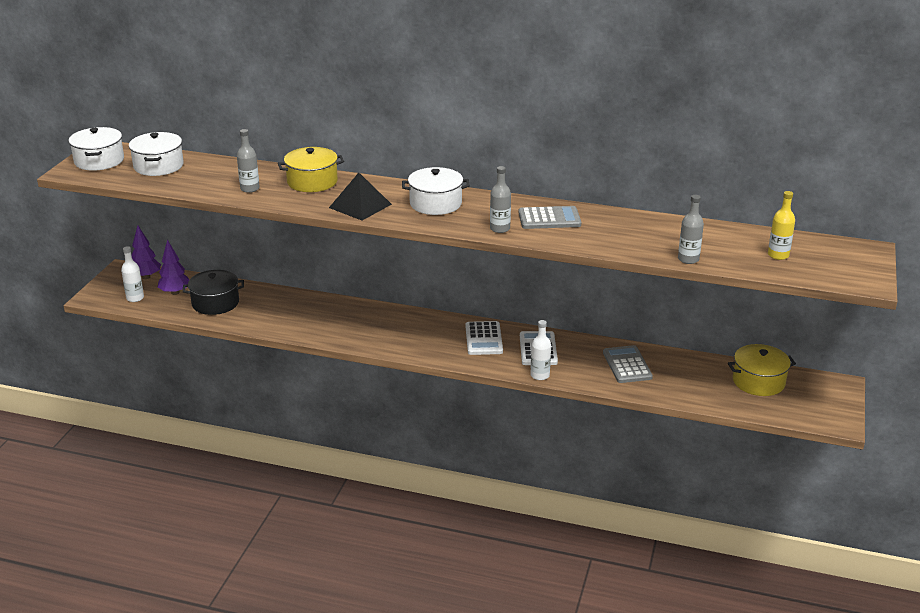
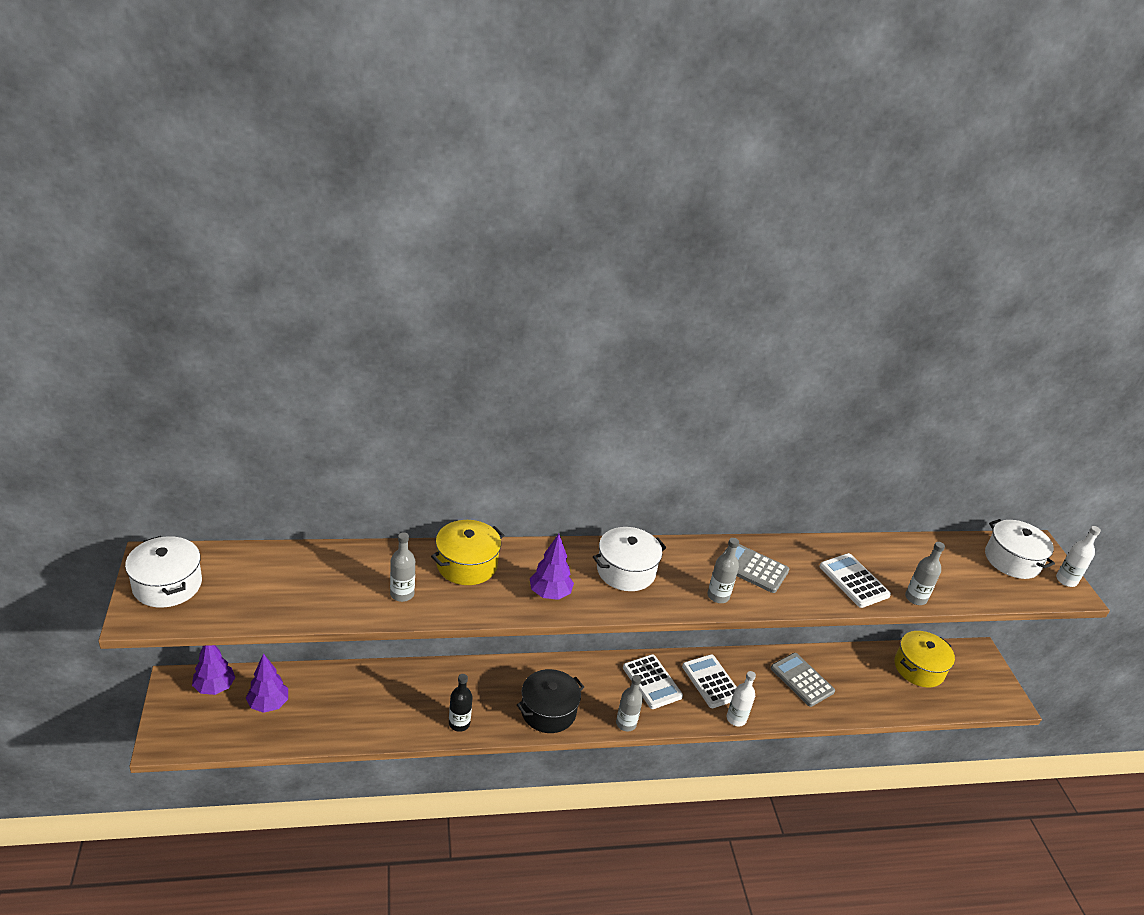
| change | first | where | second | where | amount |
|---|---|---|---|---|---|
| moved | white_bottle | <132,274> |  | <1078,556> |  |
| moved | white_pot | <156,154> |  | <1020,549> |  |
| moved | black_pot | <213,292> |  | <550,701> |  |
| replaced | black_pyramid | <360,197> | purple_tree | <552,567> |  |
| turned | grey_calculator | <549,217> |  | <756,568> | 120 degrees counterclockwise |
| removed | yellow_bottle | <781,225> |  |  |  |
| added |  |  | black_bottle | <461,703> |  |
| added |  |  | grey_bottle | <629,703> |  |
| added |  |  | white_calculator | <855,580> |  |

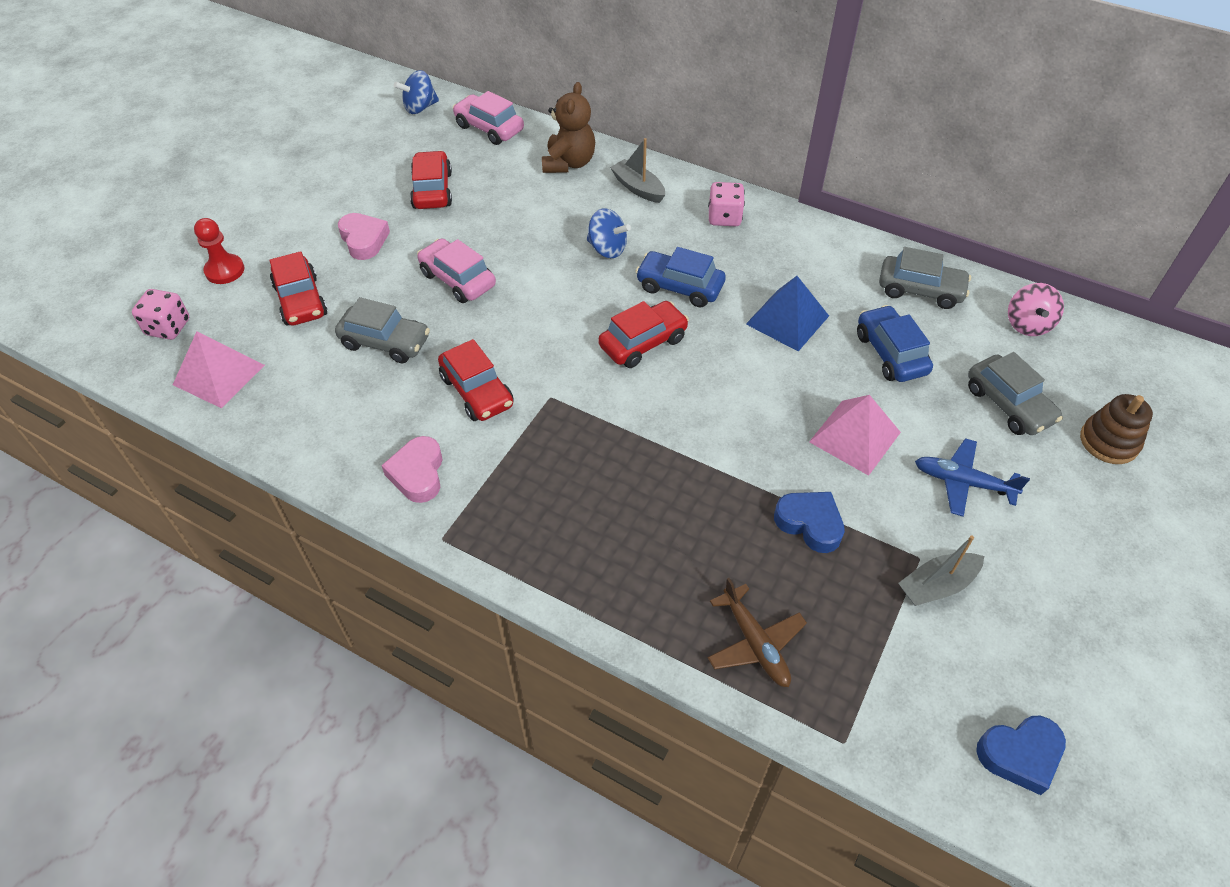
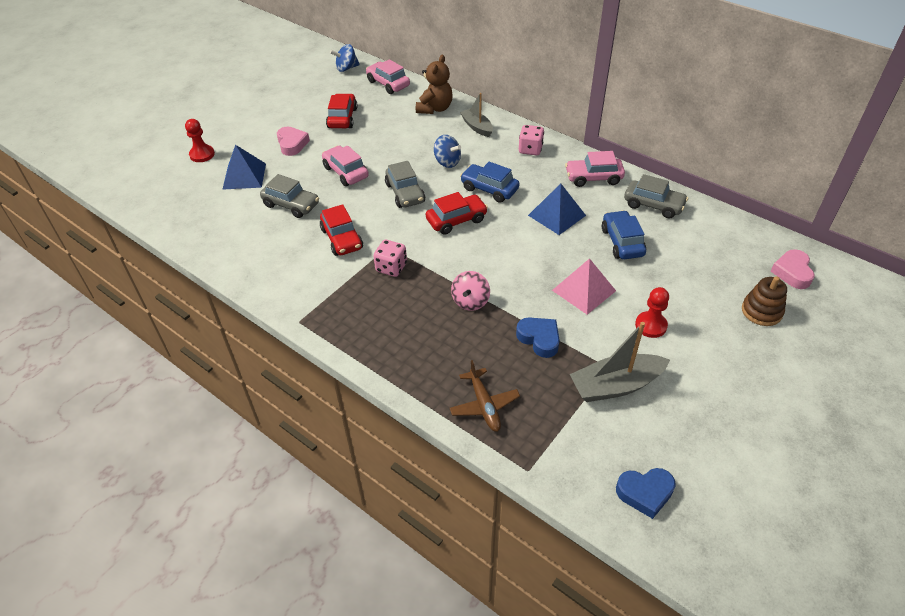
| change | first | where | second | where | amount |
|---|---|---|---|---|---|
| moved | pink_dice | <160,314> |  | <390,258> |  |
| removed | pink_pyramid | <219,369> |  |  |  |
| replaced | red_car | <298,288> | blue_pyramid | <244,167> |  |
| moved | pink_heart | <412,469> |  | <793,269> |  |
| resized | grey_boat | <941,571> |  | <620,362> | x1.57 |
| replaced | blue_plane | <972,477> | red_pawn | <652,312> |  |
| moved | grey_car | <1015,393> |  | <405,184> |  |
| moved | pink_spinning_top | <1036,309> |  | <470,291> |  |
| added |  |  | pink_car | <595,169> |  |

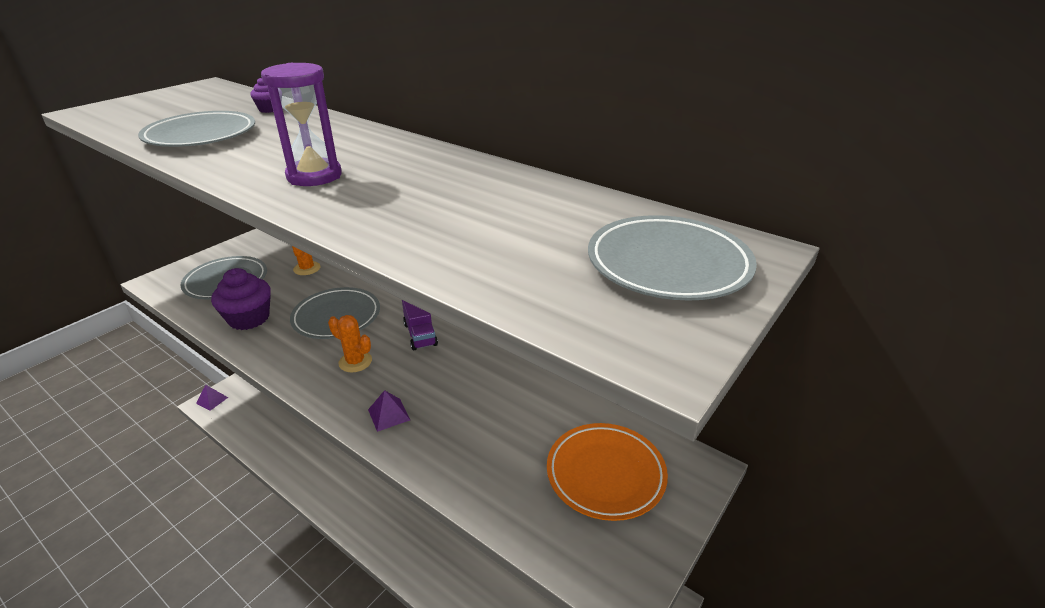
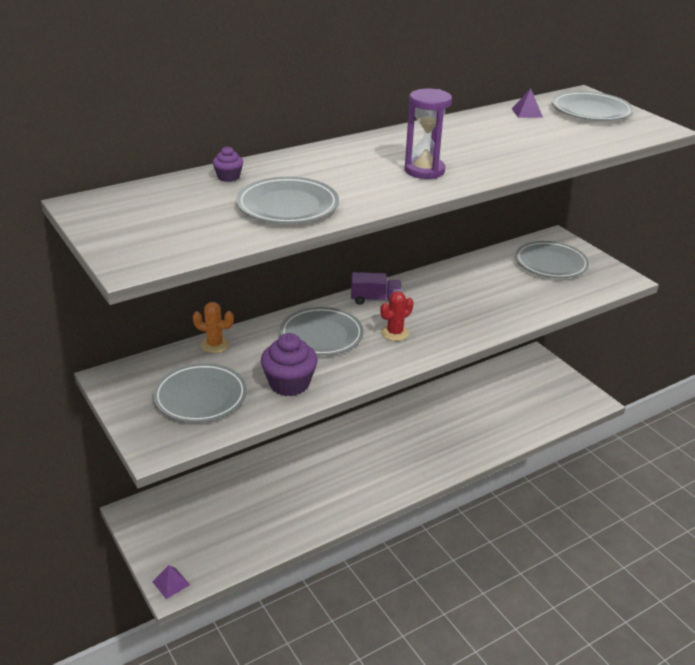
| change | first | where | second | where | amount |
|---|---|---|---|---|---|
| recoloured | orange_cactus | <350,343> | red_cactus | <396,316> |  |
| moved | purple_pyramid | <389,411> |  | <527,103> |  |
| recoloured | orange_plate | <607,472> | grey_plate | <552,259> |  |

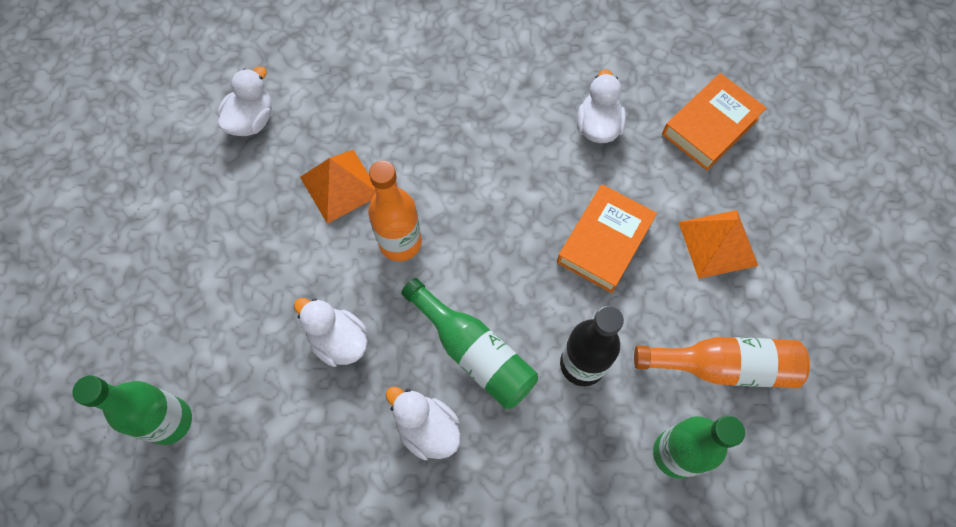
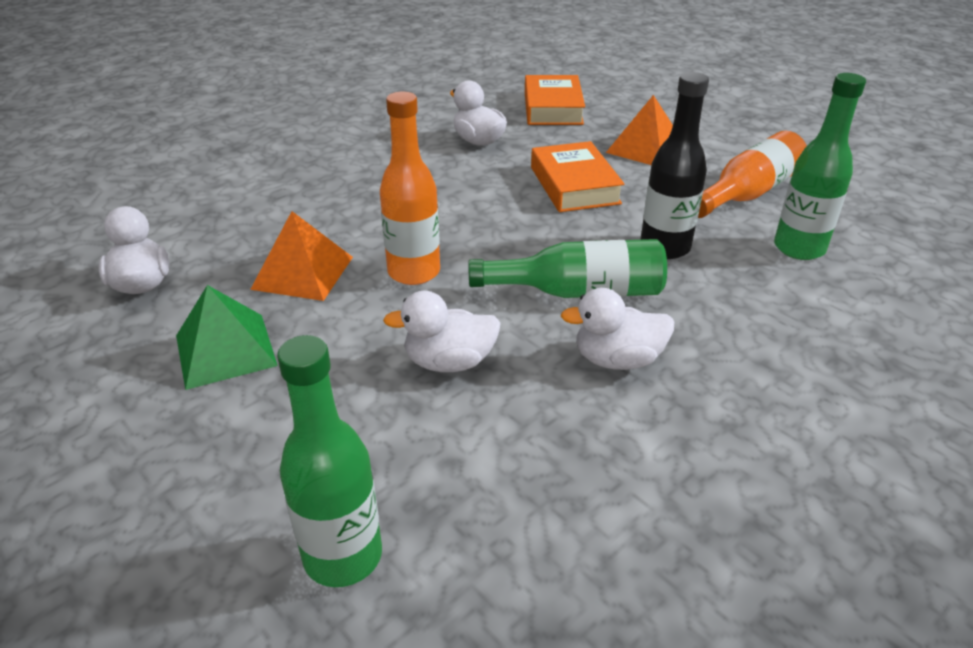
| change | first | where | second | where | amount |
|---|---|---|---|---|---|
| added |  |  | green_pyramid | <227,337> |  |

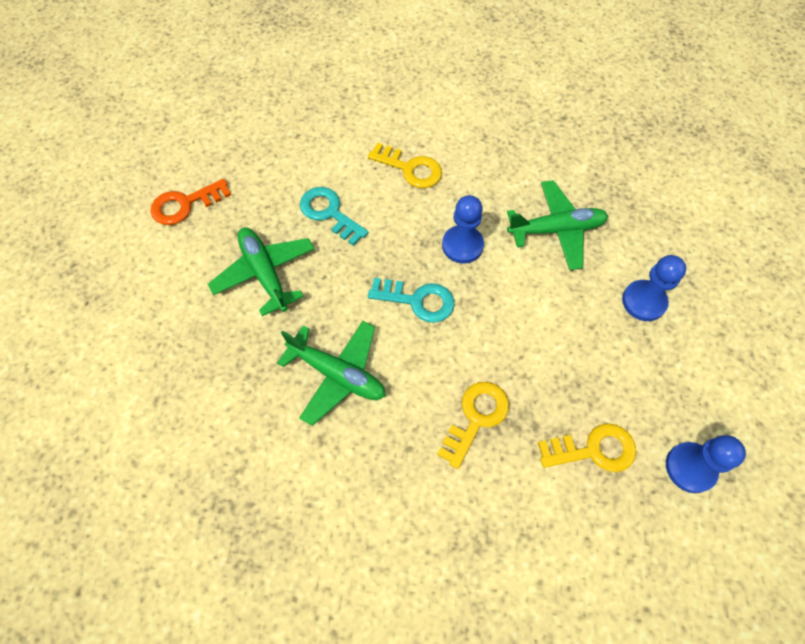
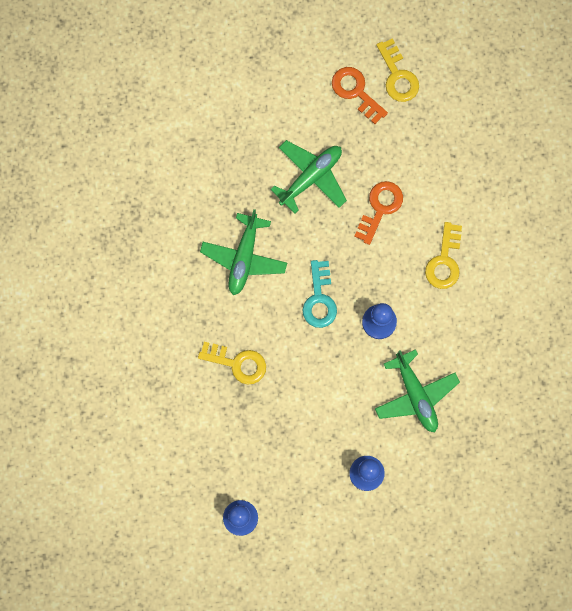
| change | first | where | second | where | amount |
|---|---|---|---|---|---|
| recoloured | turquoise_key | <334,216> | orange_key | <378,213> |  |
| moved | yellow_key | <587,447> |  | <397,70> |  |

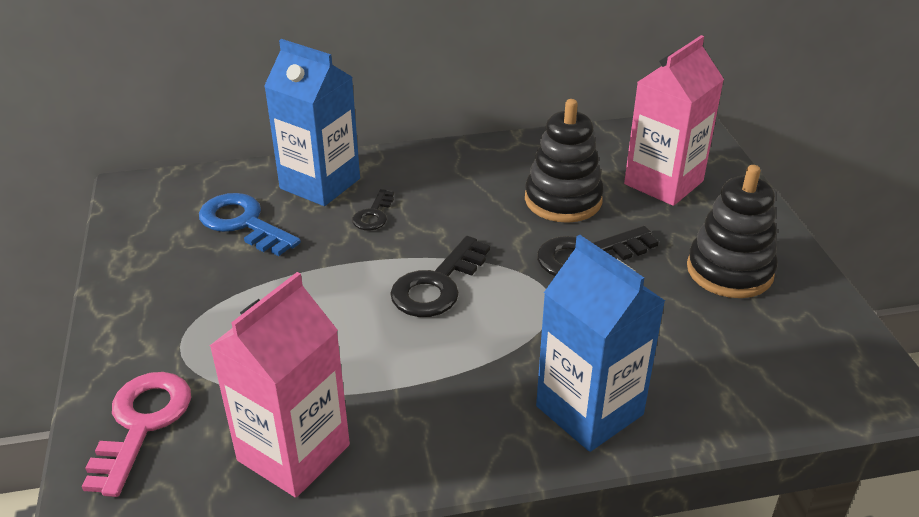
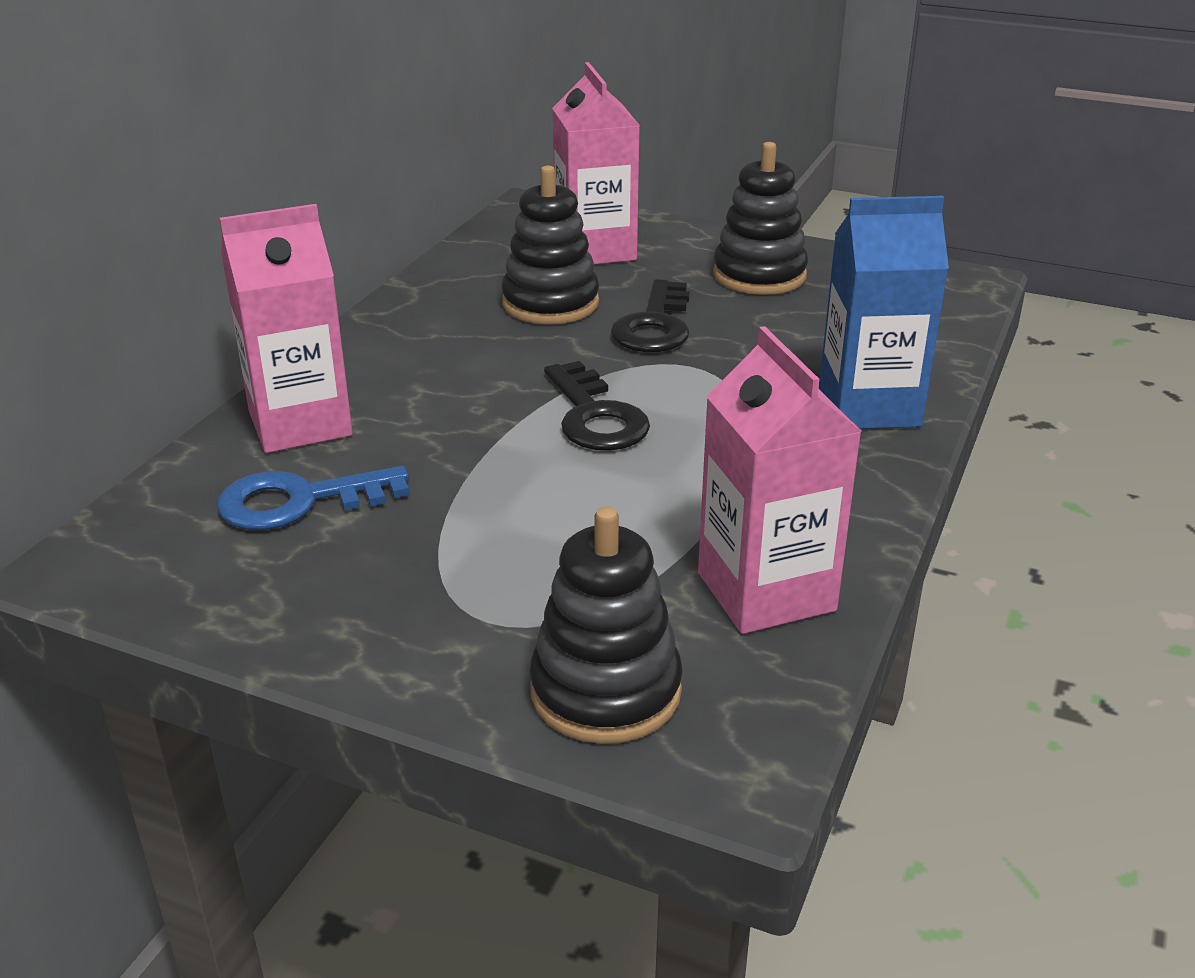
| change | first | where | second | where | amount |
|---|---|---|---|---|---|
| replaced | pink_key | <136,434> | black_stacking_toy | <606,625> |  |
| recoloured | blue_carton | <312,122> | pink_carton | <286,328> |  |
| removed | black_key | <373,210> |  |  |  |

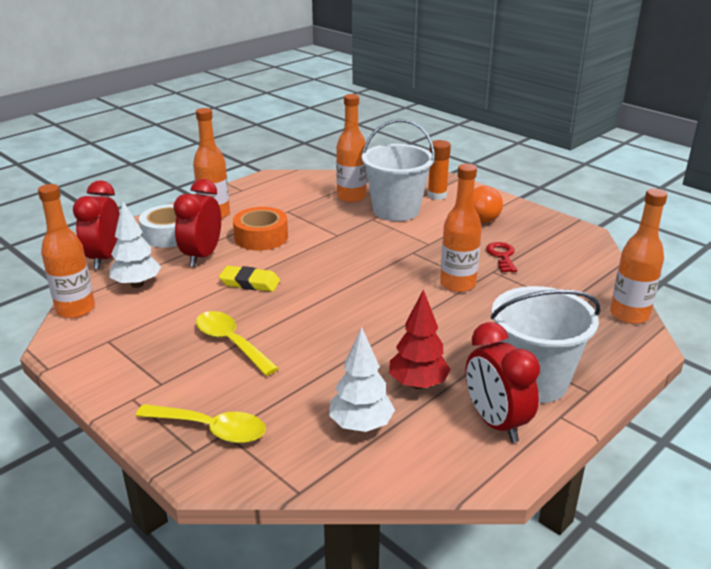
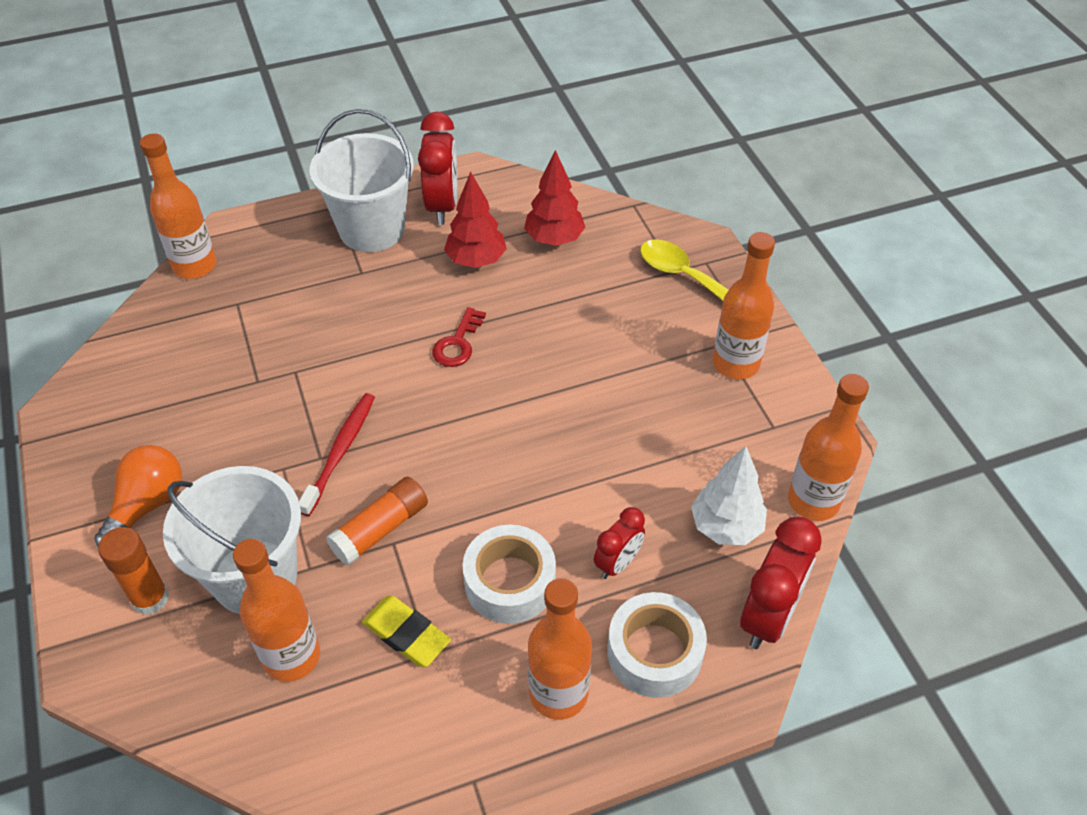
| change | first | where | second | where | amount |
|---|---|---|---|---|---|
| resized | red_clock | <197,223> |  | <619,543> | x0.60 |
| removed | yellow_spoon | <237,343> |  |  |  |
| moved | yellow_eraser | <249,279> |  | <406,631> |  |
| recoloured | orange_tape | <260,229> | white_tape | <509,574> |  |
| recoloured | white_tree | <362,379> | red_tree | <554,198> |  |
| moved | orange_bottle | <461,228> |  | <744,305> |  |
| moved | red_key | <501,257> |  | <459,337> |  |
| added |  |  | red_toothbrush | <337,454> |  |
| added |  |  | orange_glue_stick | <377,521> |  |

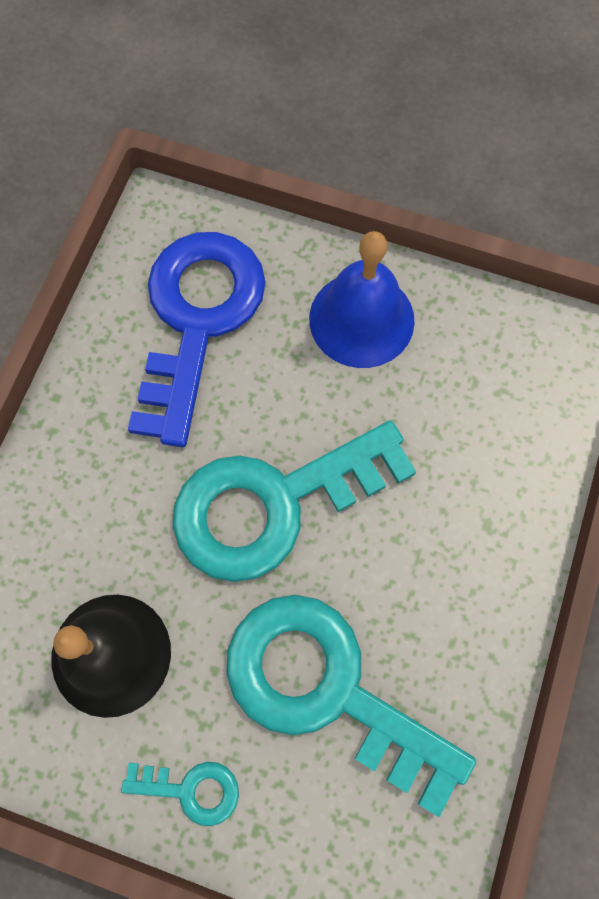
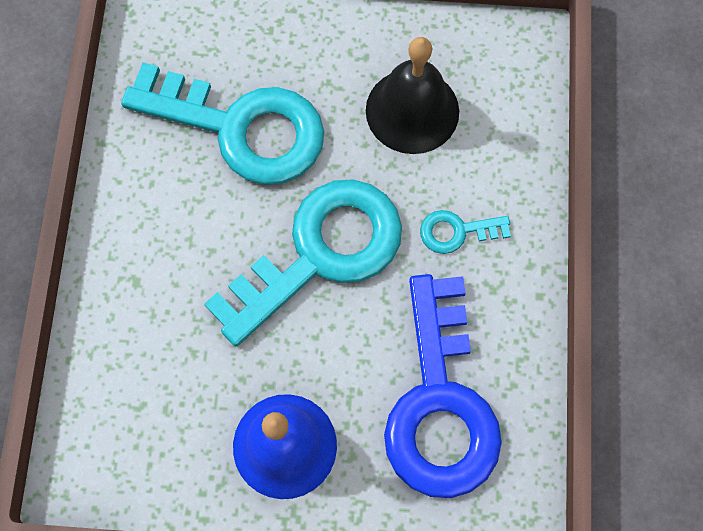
| change | first | where | second | where | amount |
|---|---|---|---|---|---|
| moved | turquoise_key | <180,794> |  | <465,232> |  |

